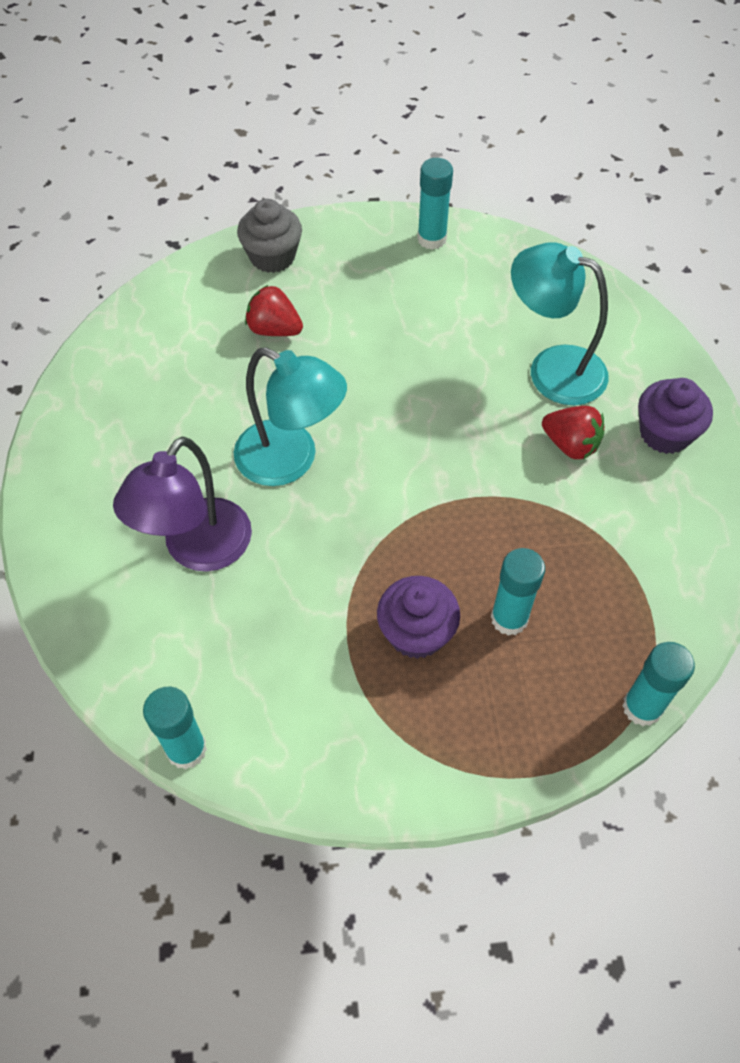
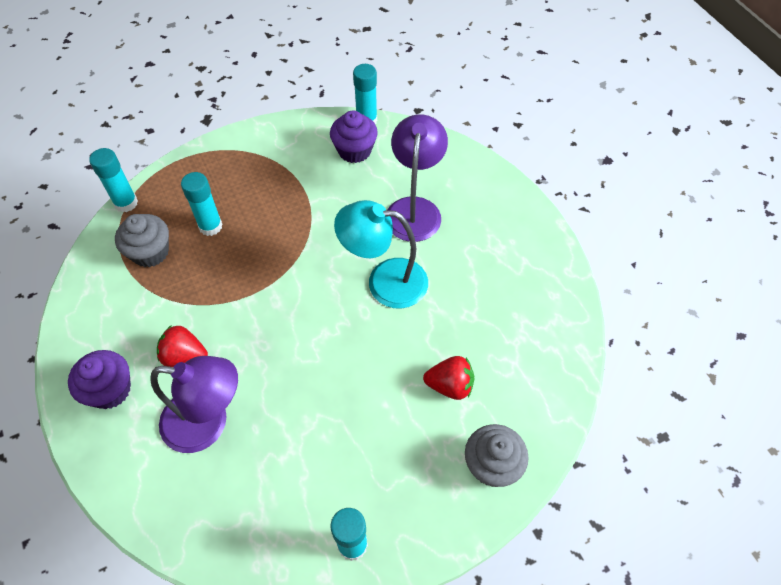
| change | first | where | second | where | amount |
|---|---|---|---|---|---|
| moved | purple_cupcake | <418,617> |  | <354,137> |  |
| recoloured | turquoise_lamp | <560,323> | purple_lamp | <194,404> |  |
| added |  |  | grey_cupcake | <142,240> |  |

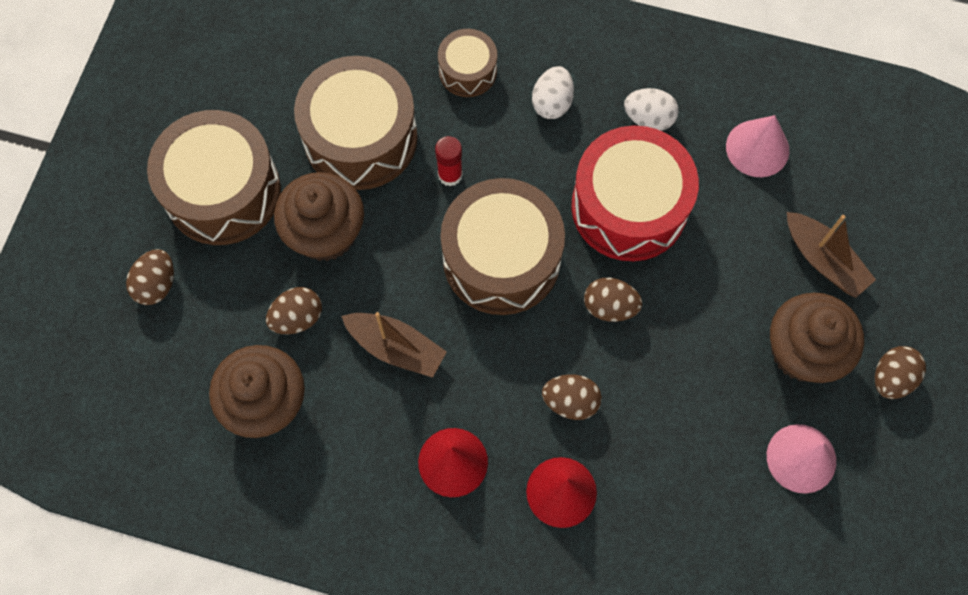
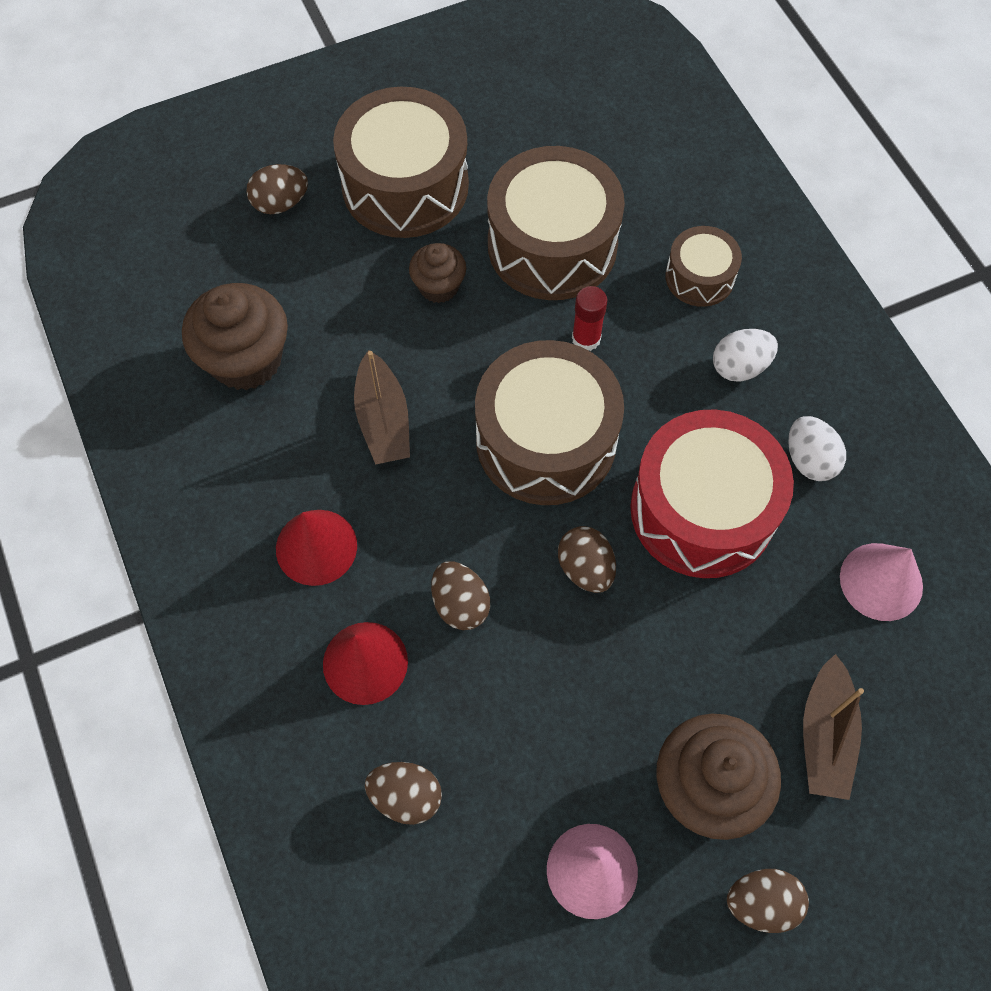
| change | first | where | second | where | amount |
|---|---|---|---|---|---|
| moved | brown_egg | <294,310> |  | <403,793> |  |
| resized | brown_cupcake | <319,216> |  | <437,273> | x0.57 |

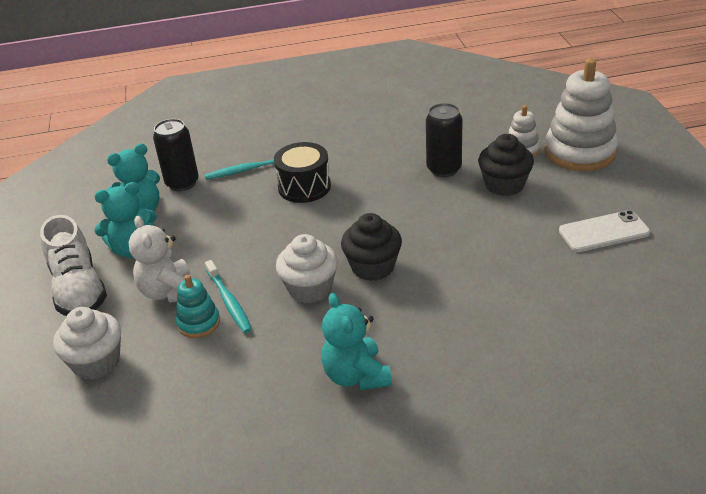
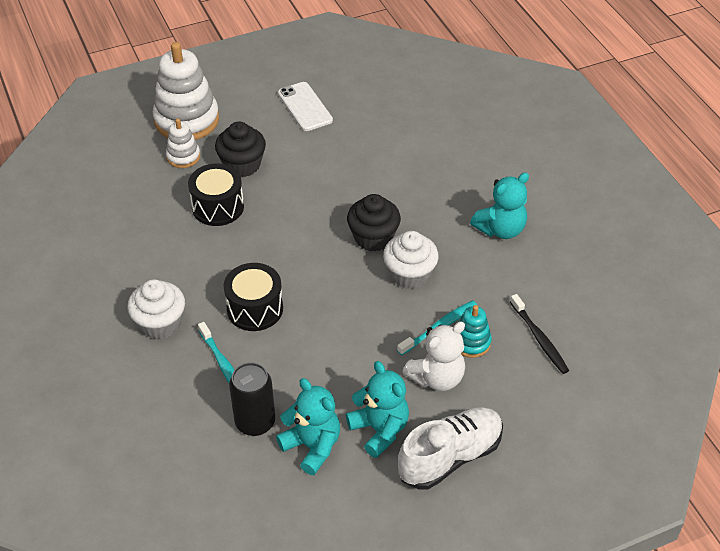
| change | first | where | second | where | amount |
|---|---|---|---|---|---|
| moved | white_cupcake | <87,343> |  | <156,309> |  |
| replaced | black_can | <444,140> | black_drum | <216,194> |  |
| added |  |  | black_toothbrush | <539,334> |  |

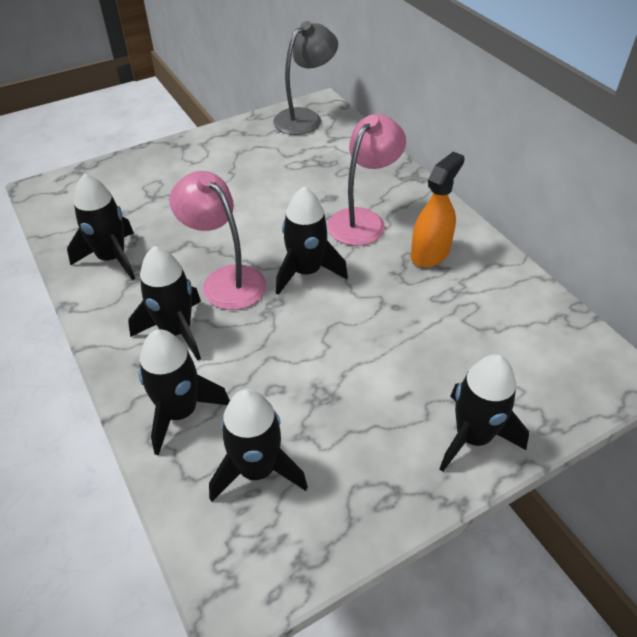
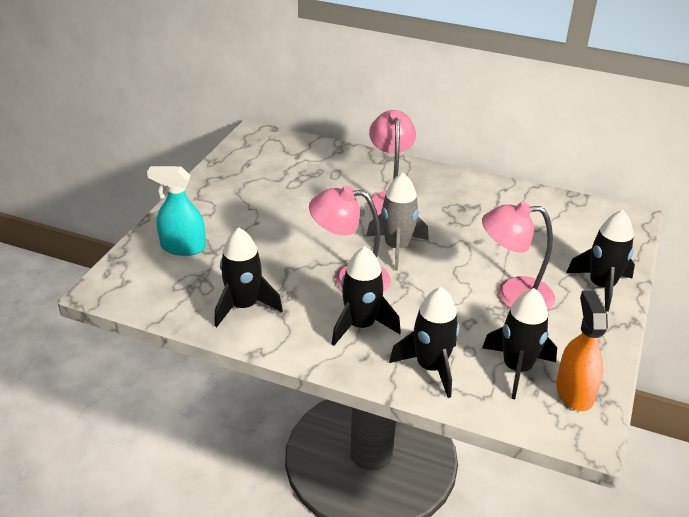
| change | first | where | second | where | amount |
|---|---|---|---|---|---|
| removed | grey_lamp | <305,78> |  |  |  |
| recoloured | black_rocket | <312,240> | grey_rocket | <398,222> |  |
| moved | orange_spray_bottle | <438,210> |  | <582,351> |  |
| added |  |  | turquoise_spray_bottle | <176,211> |  |
| added |  |  | pink_lamp | <518,256> |  |

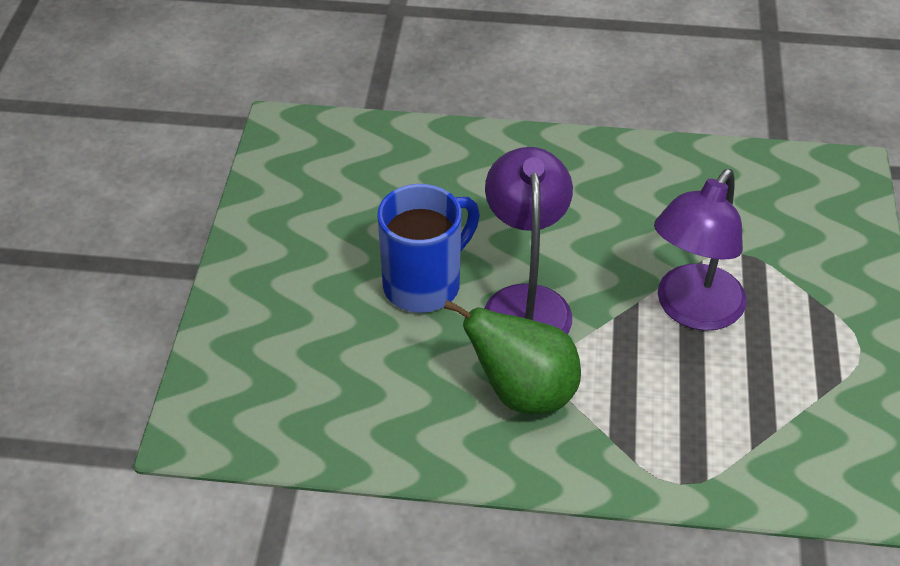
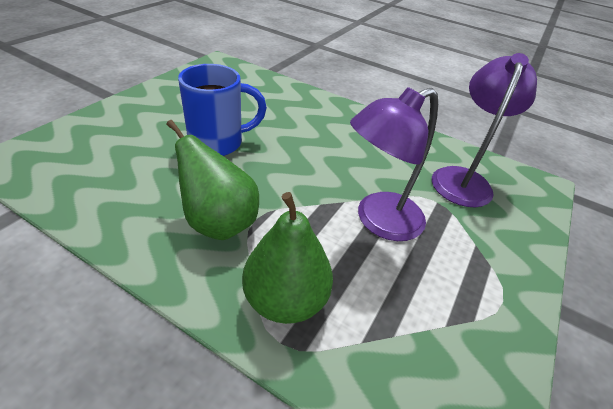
| change | first | where | second | where | amount |
|---|---|---|---|---|---|
| moved | purple_lamp | <528,240> |  | <484,130> |  |
| added |  |  | green_pear | <287,258> |  |

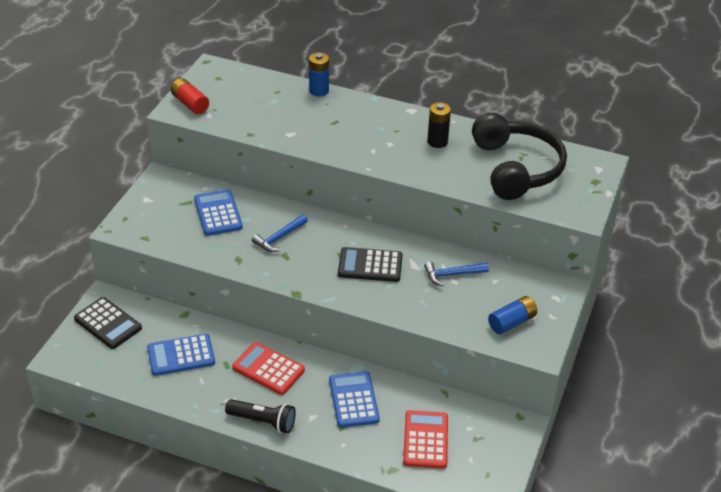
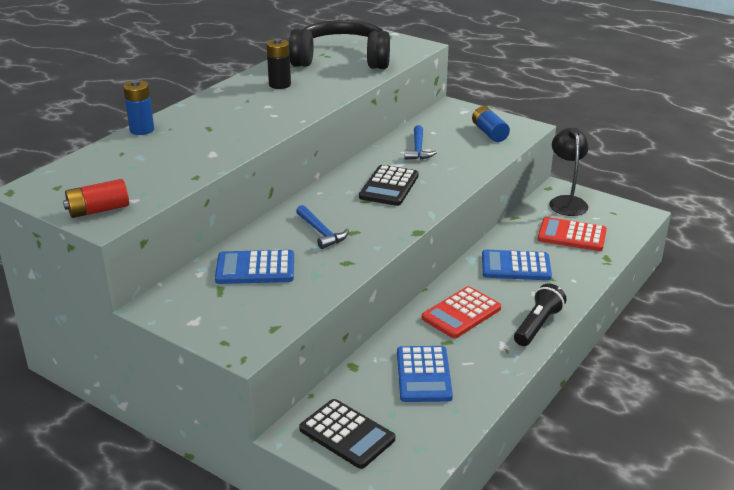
| change | first | where | second | where | amount |
|---|---|---|---|---|---|
| turned | black_calculator | <108,323> |  | <347,434> | 75 degrees clockwise |
| added |  |  | black_lamp | <569,172> |  |

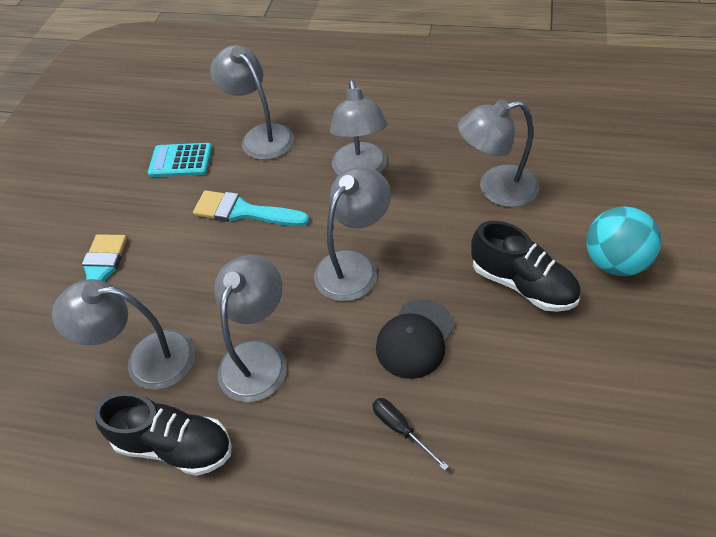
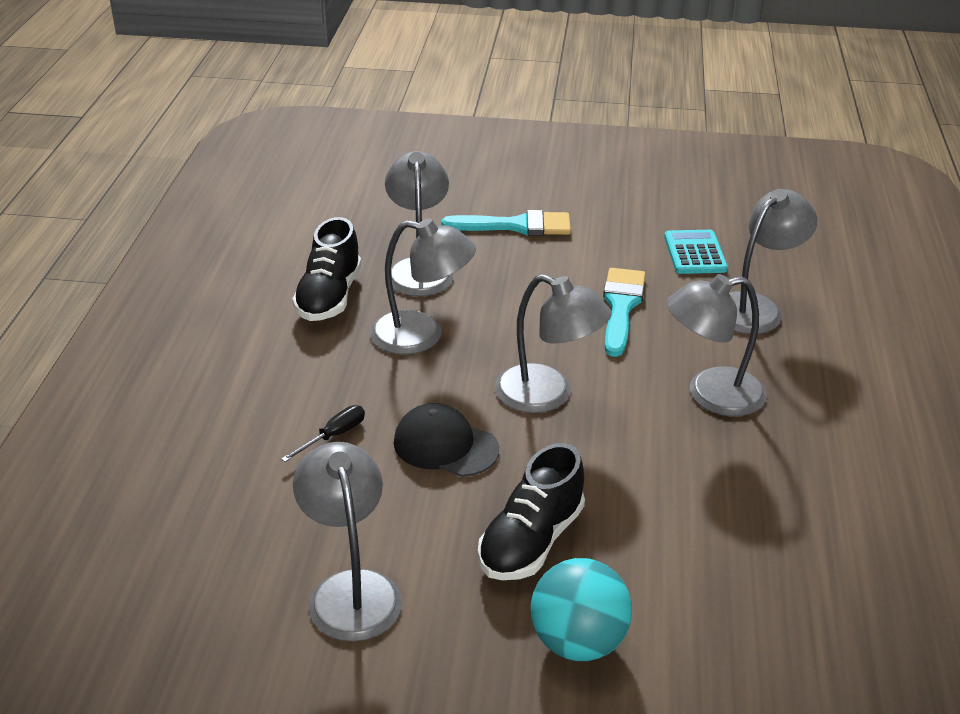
| change | first | where | second | where | amount |
|---|---|---|---|---|---|
| moved | grey_lamp | <498,153> |  | <347,542> |  |

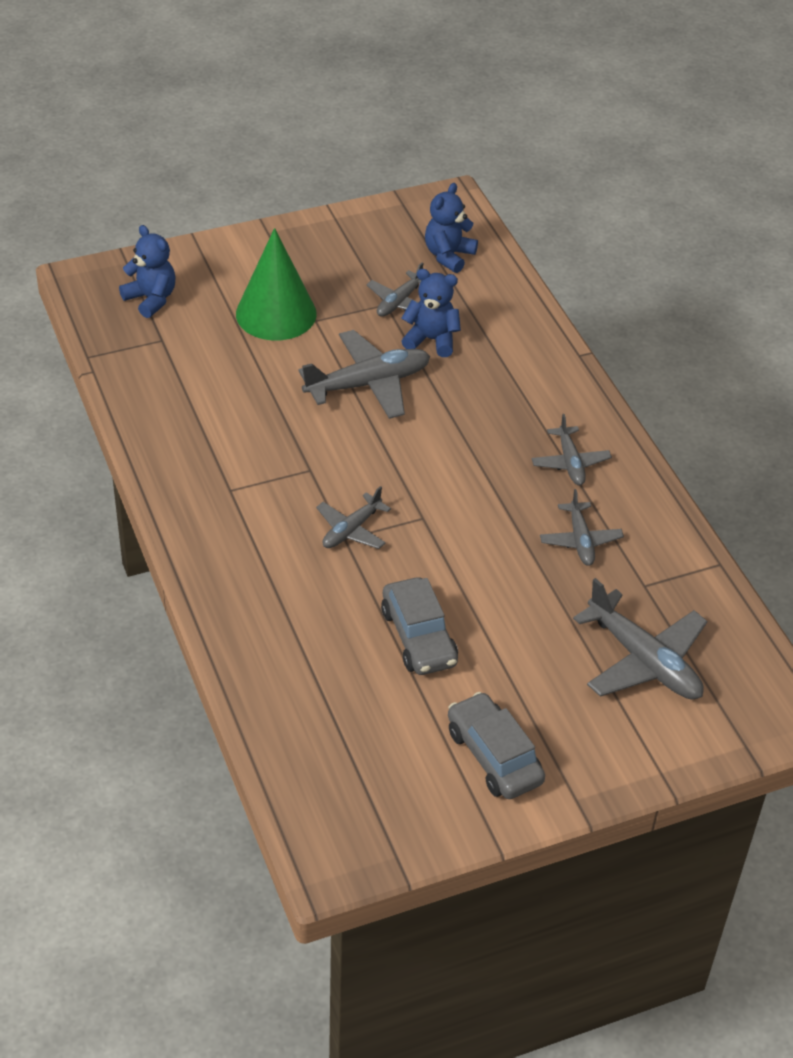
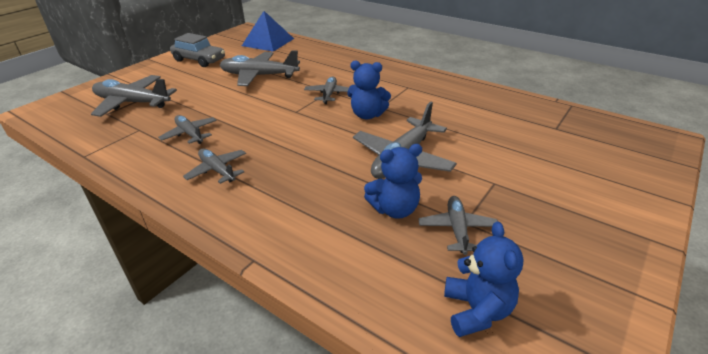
| change | first | where | second | where | amount |
|---|---|---|---|---|---|
| moved | blue_teddy_bear | <147,271> |  | <369,90> |  |
| removed | green_cone | <276,284> |  |  |  |
| replaced | grey_car | <419,626> | grey_plane | <260,68> |  |
| added |  |  | blue_pyramid | <268,31> |  |

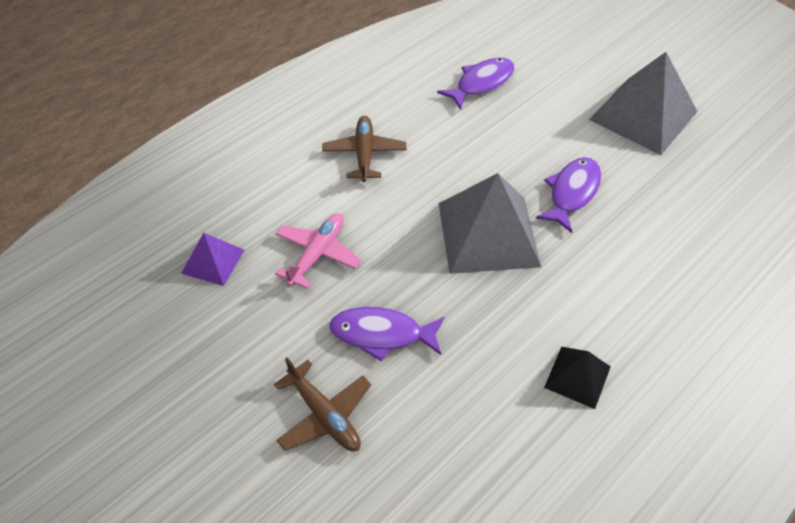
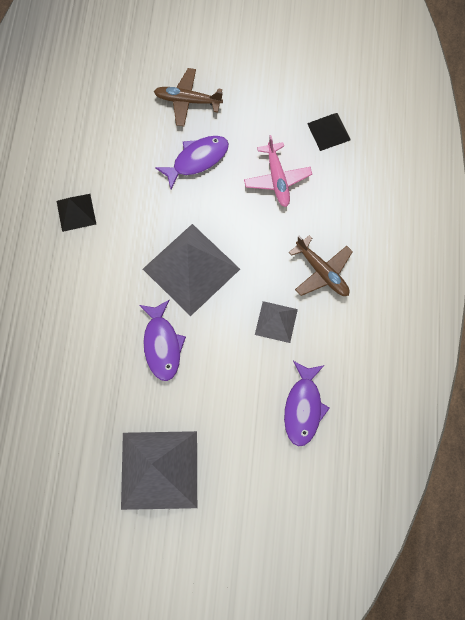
| change | first | where | second | where | amount |
|---|---|---|---|---|---|
| recoloured | purple_pyramid | <212,259> | black_pyramid | <329,132> |  |
| added |  |  | grey_pyramid | <276,322> |  |

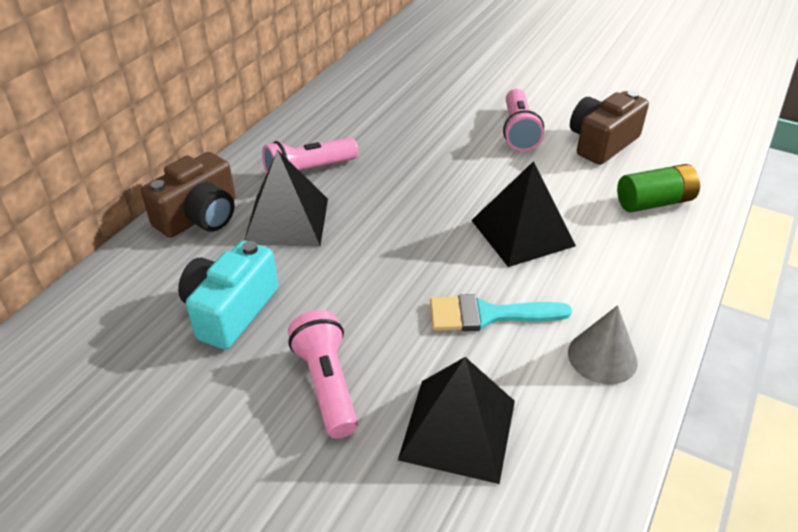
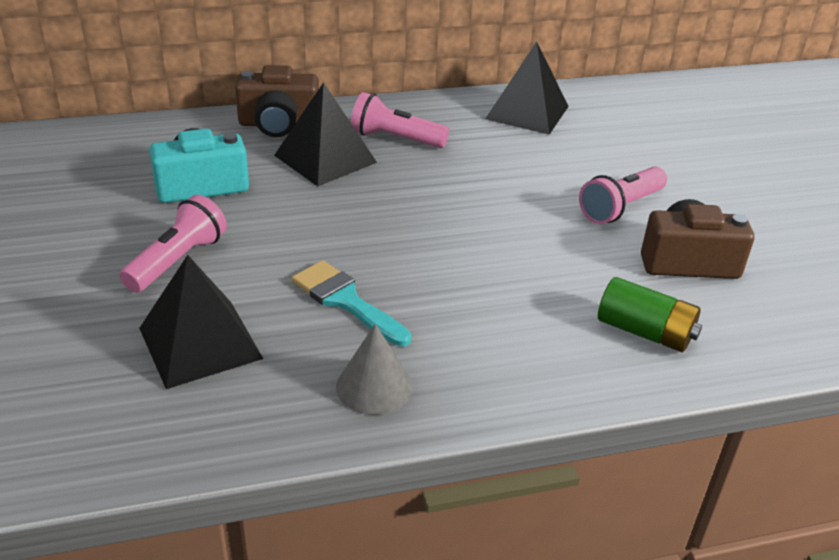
| change | first | where | second | where | amount |
|---|---|---|---|---|---|
| moved | black_pyramid | <523,214> |  | <527,88> |  |

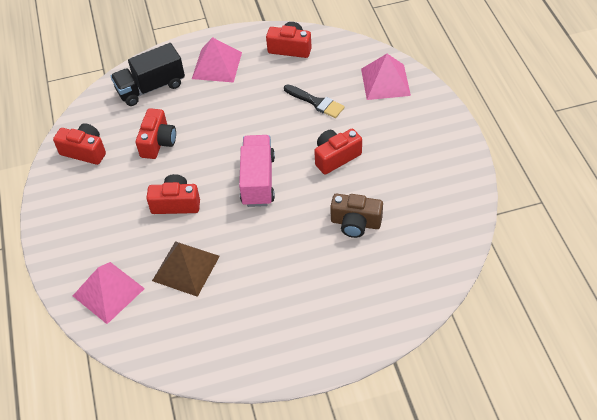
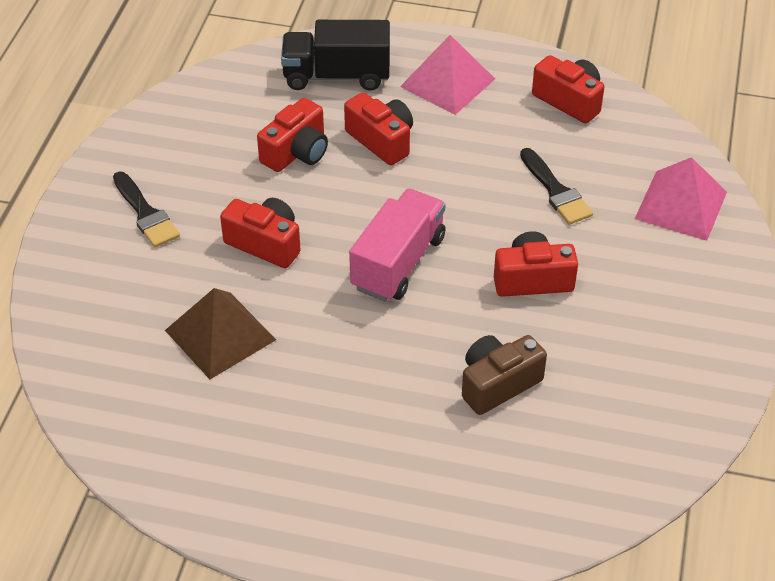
| change | first | where | second | where | amount |
|---|---|---|---|---|---|
| moved | red_camera | <79,144> |  | <378,128> |  |
| removed | pink_pyramid | <109,293> |  |  |  |
| turned | brown_camera | <356,216> |  | <504,375> | 105 degrees clockwise |
| added |  |  | black_brush | <146,209> |  |

